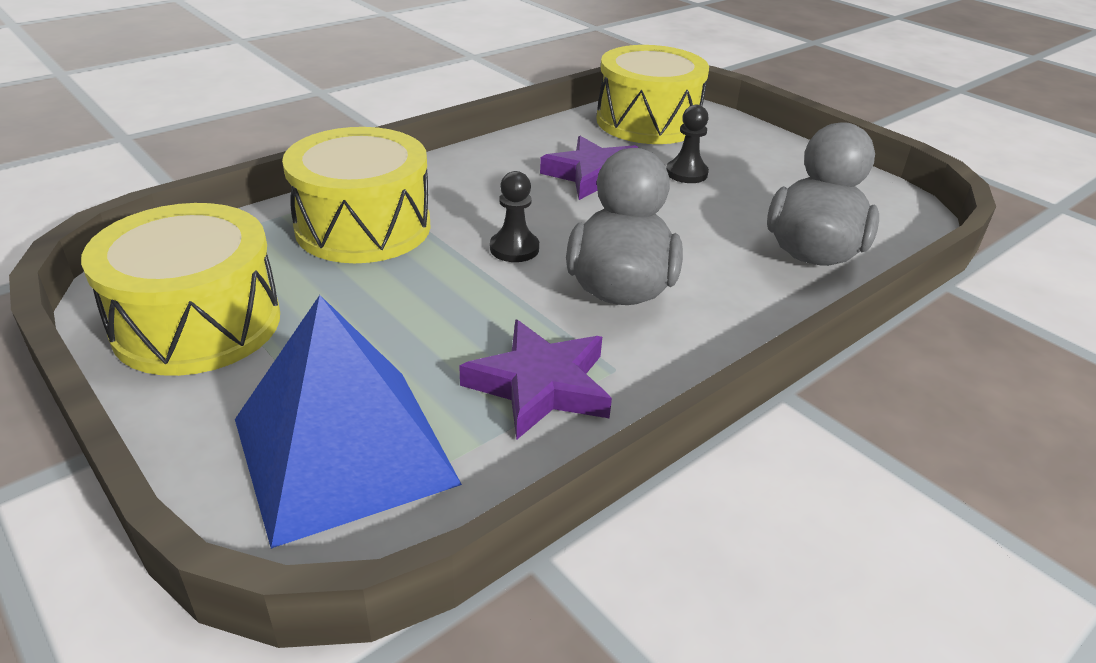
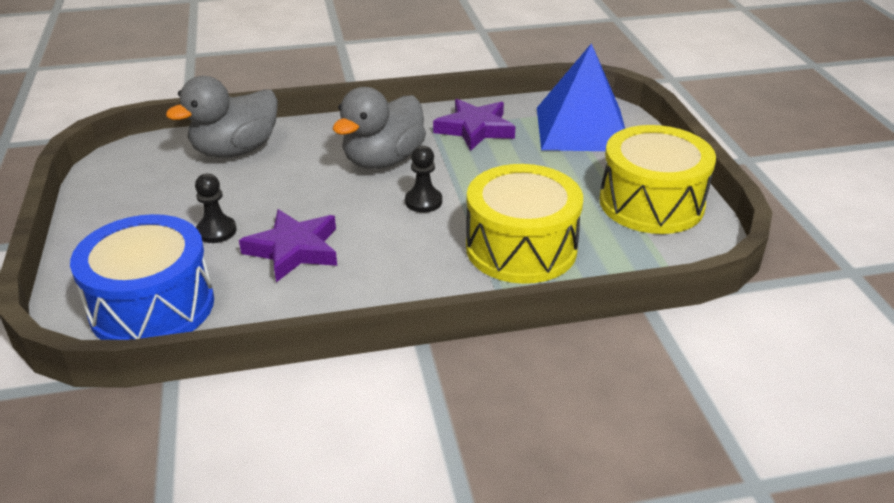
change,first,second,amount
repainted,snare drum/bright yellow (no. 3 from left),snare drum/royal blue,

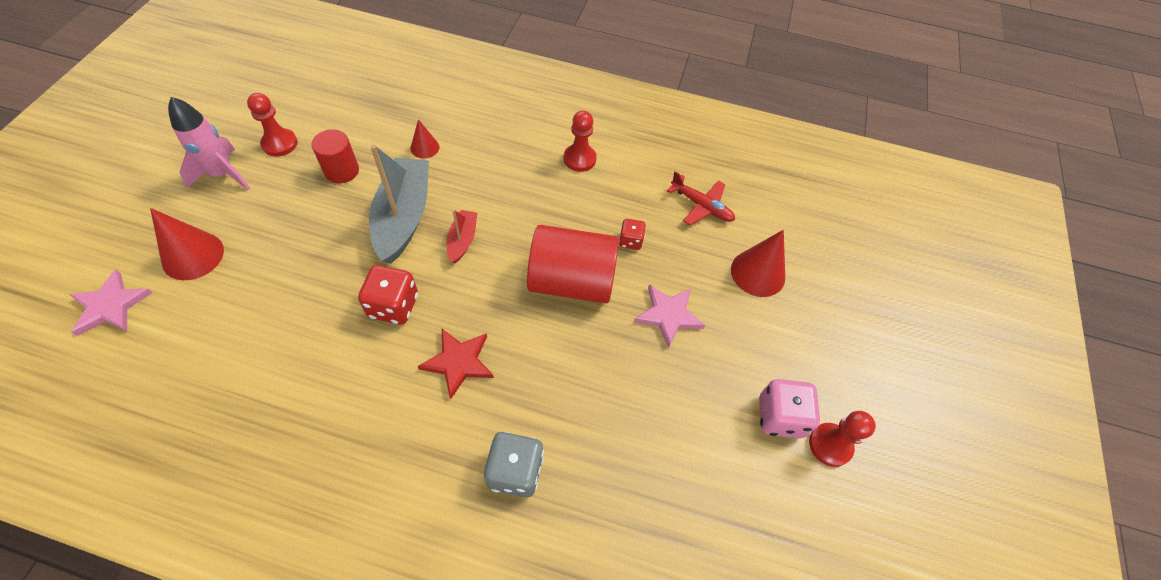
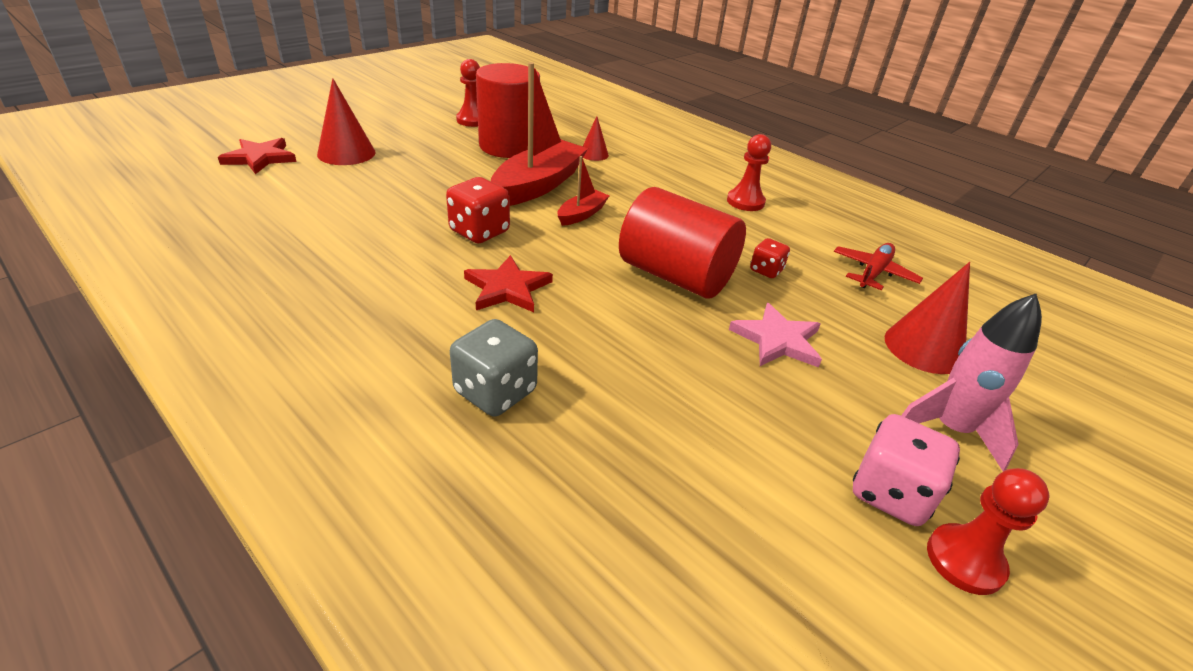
change,first,second,amount
repainted,star shape/pink (no. 1 from left),star shape/scarlet (no. 1 from left),
scaled,cylinder/scarlet (no. 1 from left),,x1.76
repainted,sailboat/gray,sailboat/scarlet (no. 1 from left),
rotated,aeroplane/scarlet,,120 degrees counterclockwise
shifted,rocket/pink,,

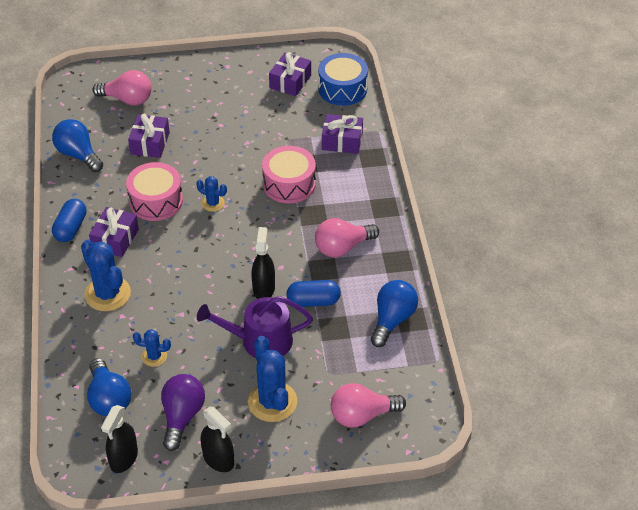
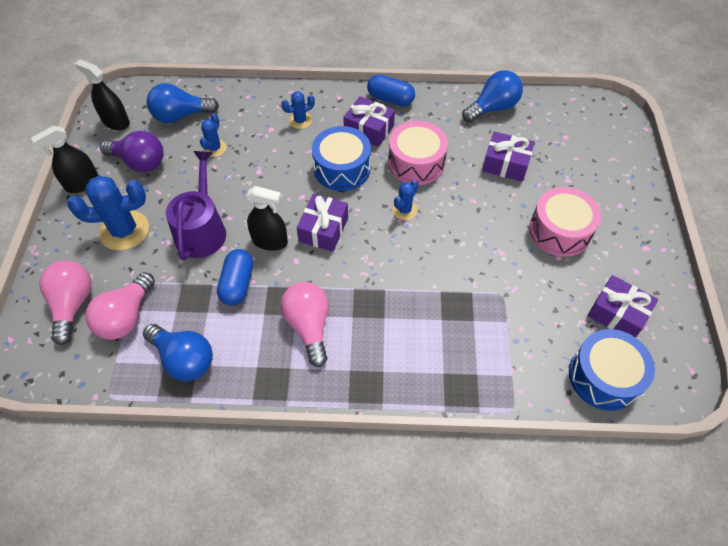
change,first,second,amount
shifted,lightbulb/pink (no. 1 from left in the first image),lightbulb/pink (no. 2 from left),
scaled,saguaro cactus/royal blue (no. 1 from left in the first image),saguaro cactus/royal blue (no. 3 from left),x0.53
shifted,gift/purple (no. 4 from left in the first image),gift/purple (no. 1 from left),
new,,snare drum/royal blue (no. 1 from left),
shifted,snare drum/pink (no. 2 from left),,

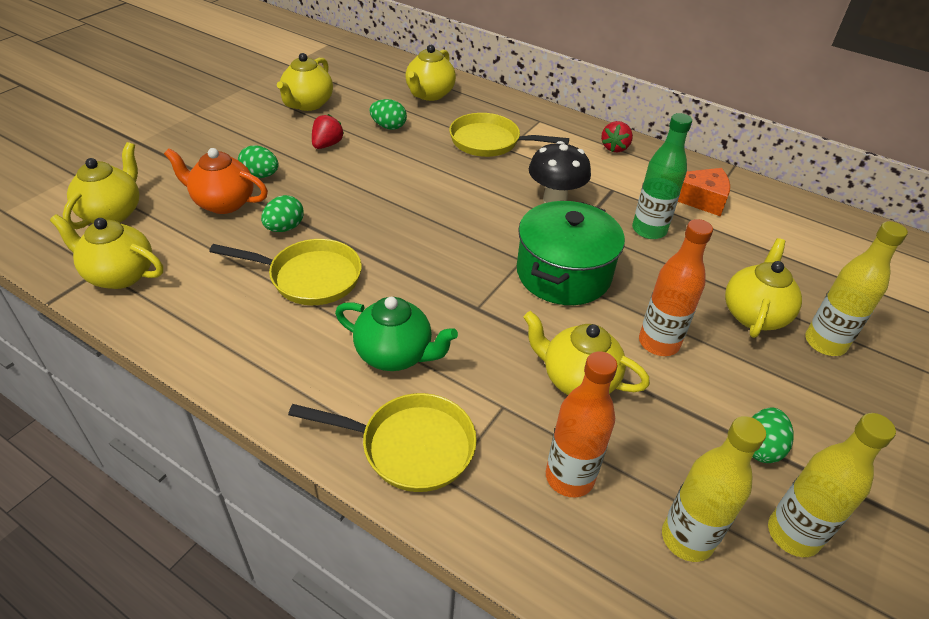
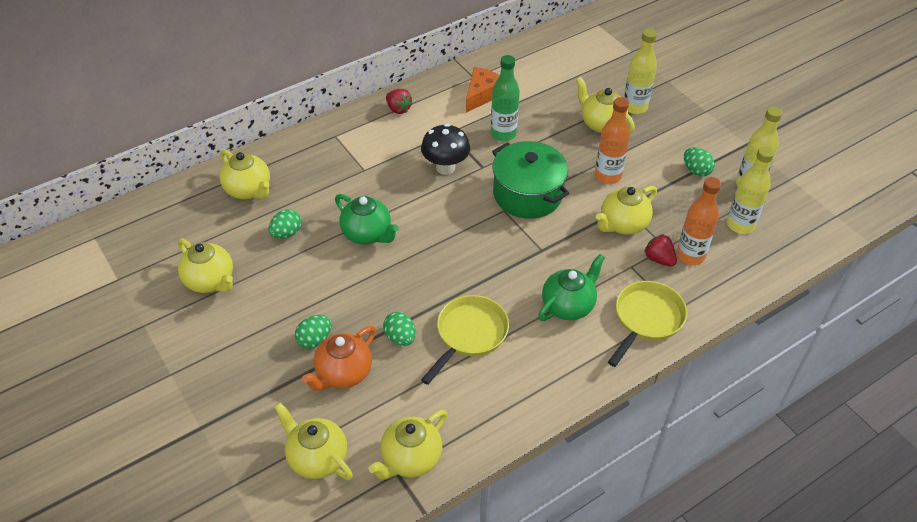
change,first,second,amount
new,,teapot/leaf-green (no. 1 from left),
shifted,berry/scarlet (no. 1 from left in the first image),berry/scarlet (no. 2 from left),
gone,frying pan/bright yellow (no. 3 from left),,

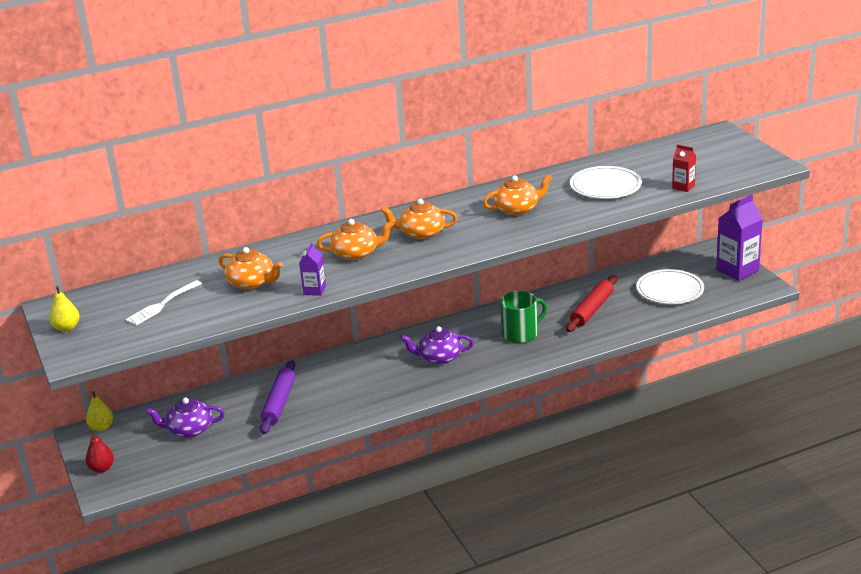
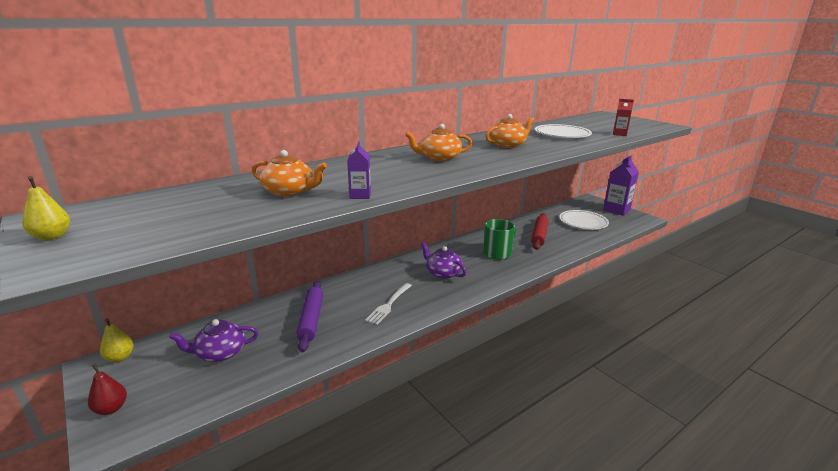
change,first,second,amount
shifted,dinner fork/pure white,,
rotated,teapot/purple (no. 2 from left),,60 degrees clockwise
gone,teapot/bright orange (no. 2 from left),,

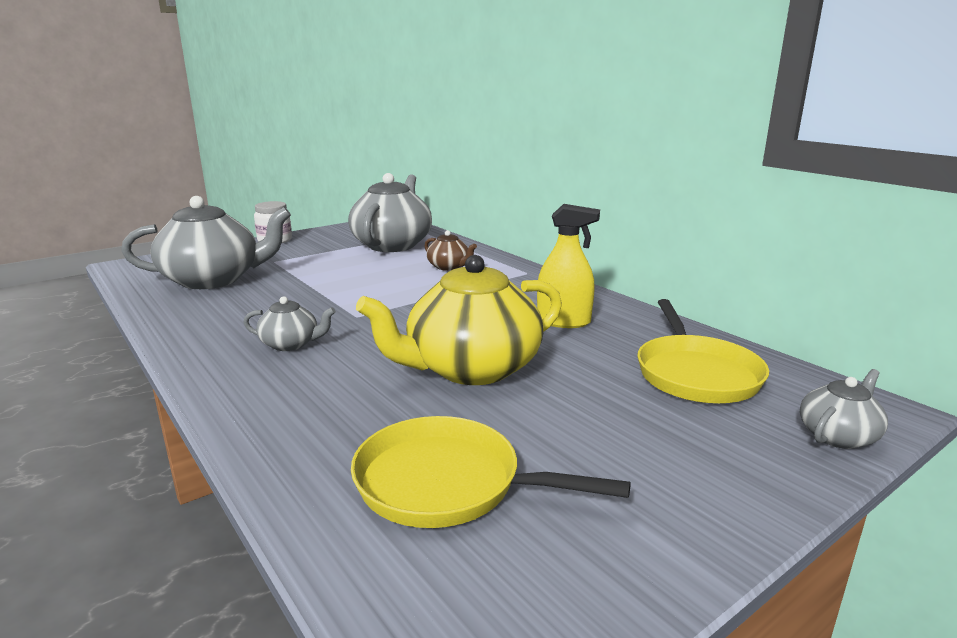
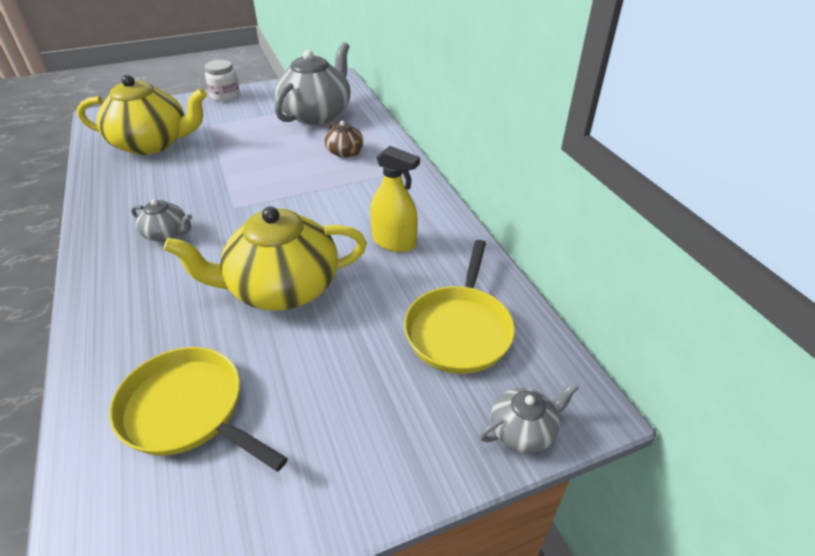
change,first,second,amount
repainted,teapot/gray (no. 1 from left),teapot/bright yellow (no. 1 from left),

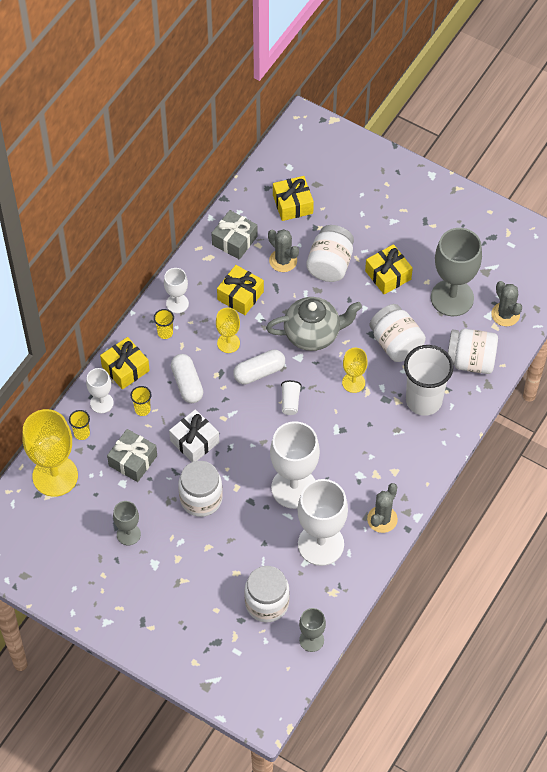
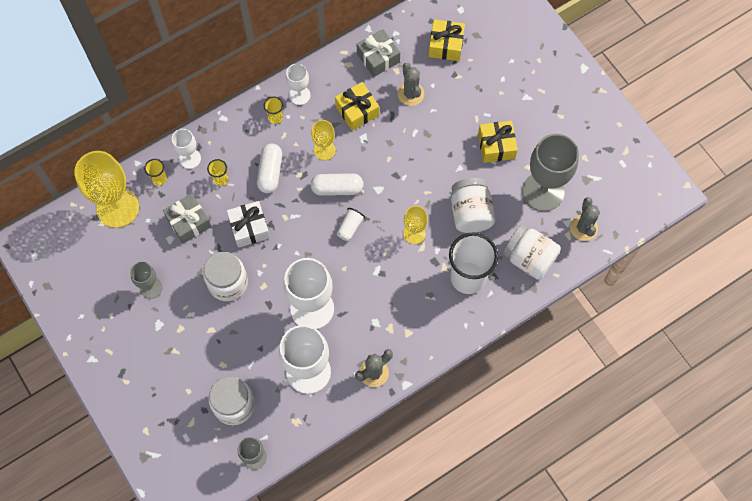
change,first,second,amount
gone,gift/bright yellow (no. 1 from left),,
gone,teapot/gray,,
gone,preserve jar/pure white (no. 3 from left),,

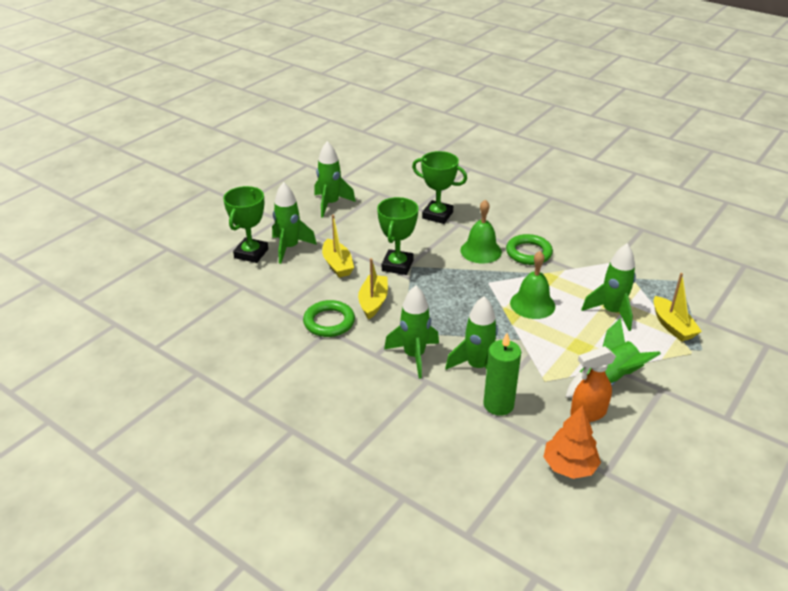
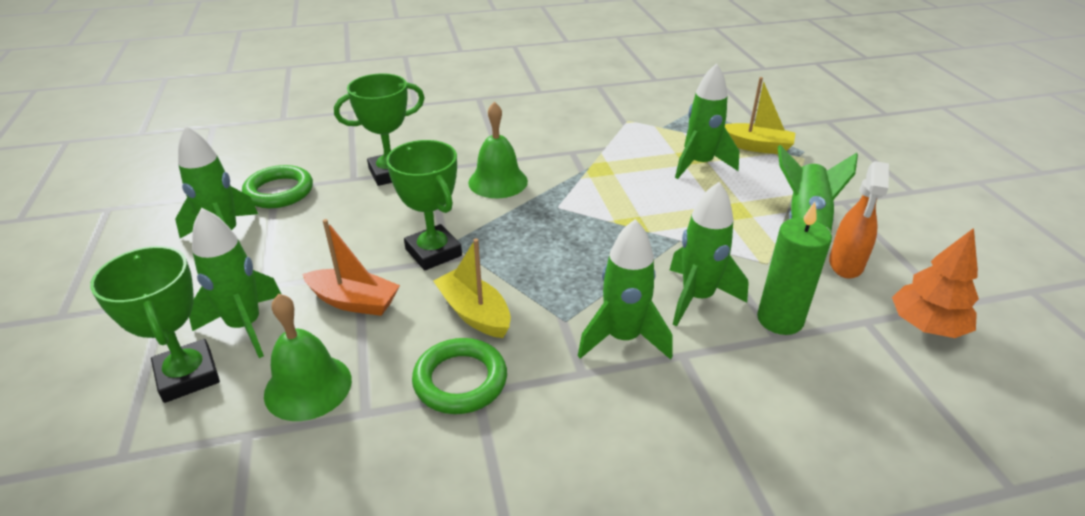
change,first,second,amount
shifted,hoop/leaf-green (no. 2 from left in the first image),hoop/leaf-green (no. 1 from left),
shifted,bell/leaf-green (no. 2 from left in the first image),bell/leaf-green (no. 1 from left),
repainted,sailboat/bright yellow (no. 1 from left),sailboat/bright orange,

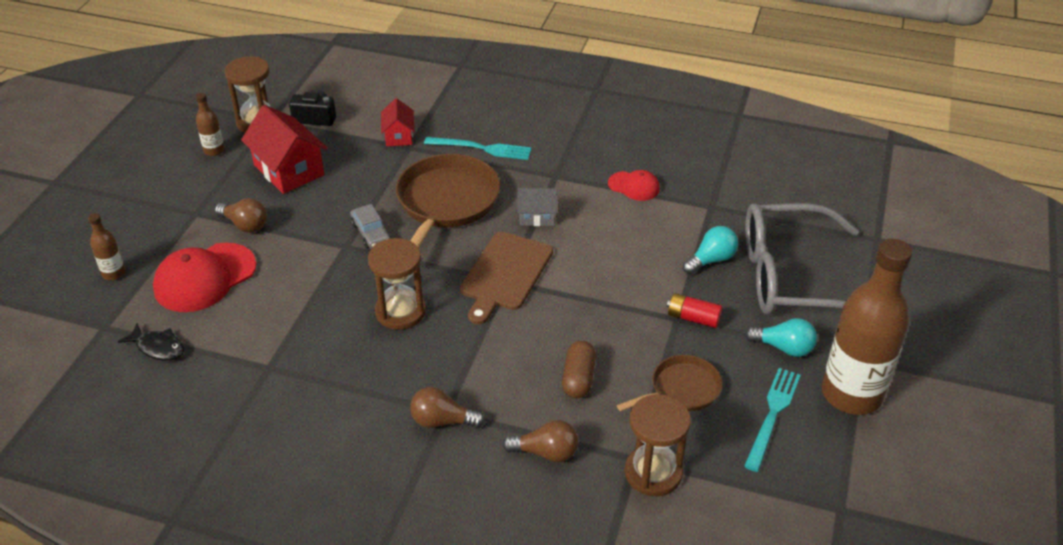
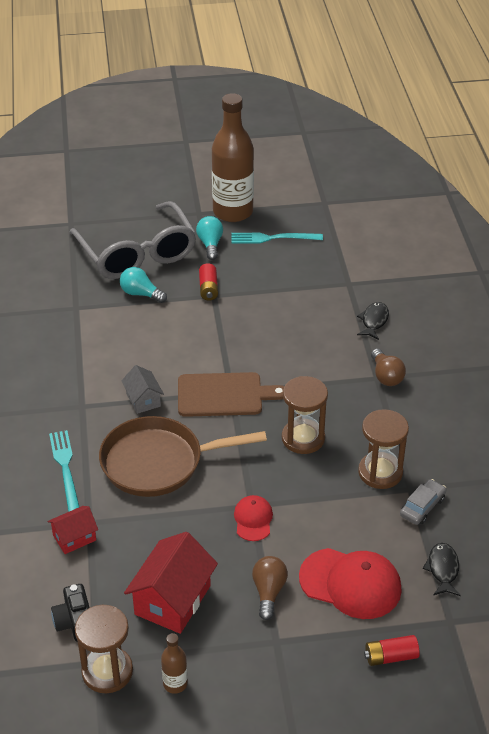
change,first,second,amount
shifted,peaked cap/scarlet (no. 2 from left in the first image),peaked cap/scarlet (no. 1 from left),
swapped,lightbulb/dark brown (no. 3 from left),fish/black (no. 1 from left),
shifted,sandglass/dark brown (no. 3 from left),,
swapped,drink bottle/dark brown (no. 1 from left),AA battery/scarlet (no. 2 from left),
shifted,car/gray,,
gone,pill shape/dark brown,,
gone,frying pan/dark brown (no. 2 from left),,

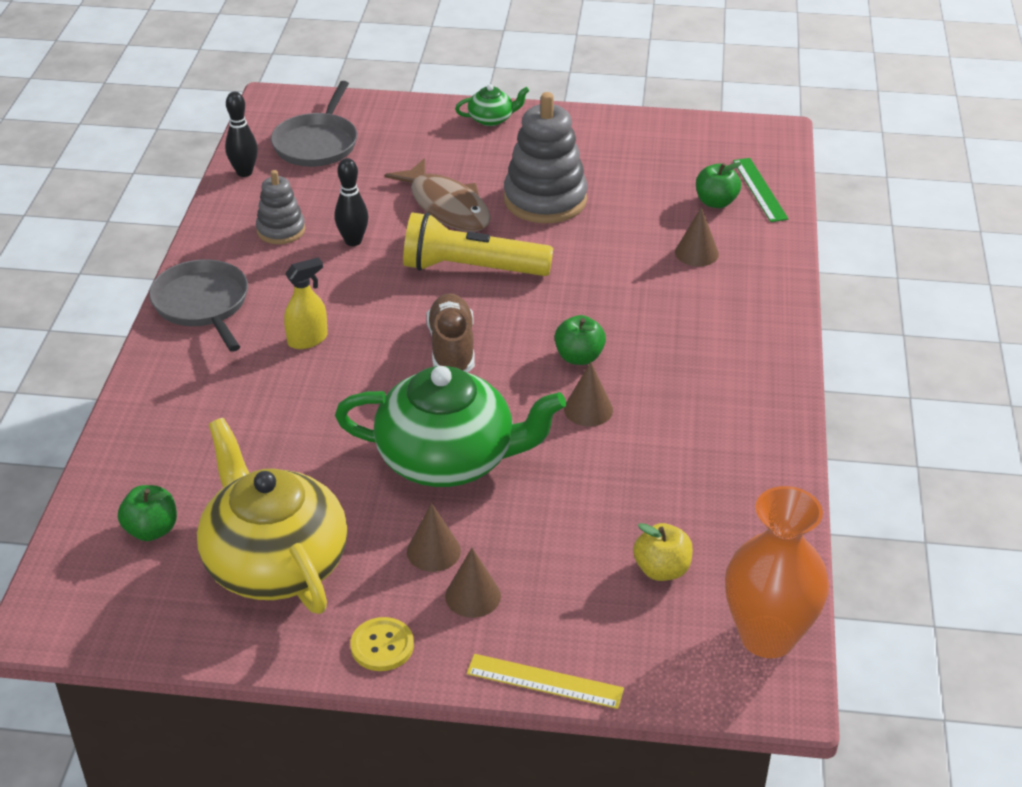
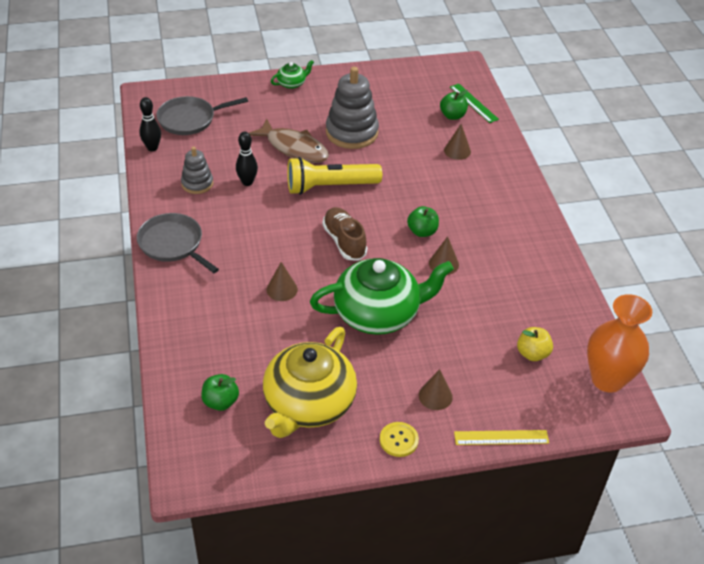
change,first,second,amount
rotated,frying pan/gray (no. 2 from left),,75 degrees clockwise
rotated,teapot/bright yellow,,105 degrees counterclockwise
shifted,cone shape/dark brown (no. 1 from left),,
gone,sprayer/bright yellow,,

